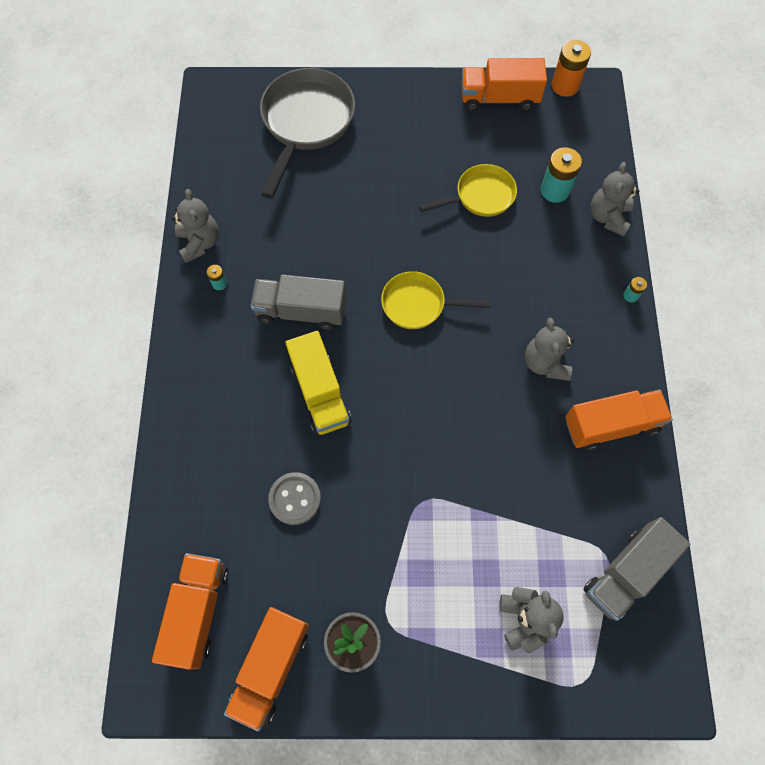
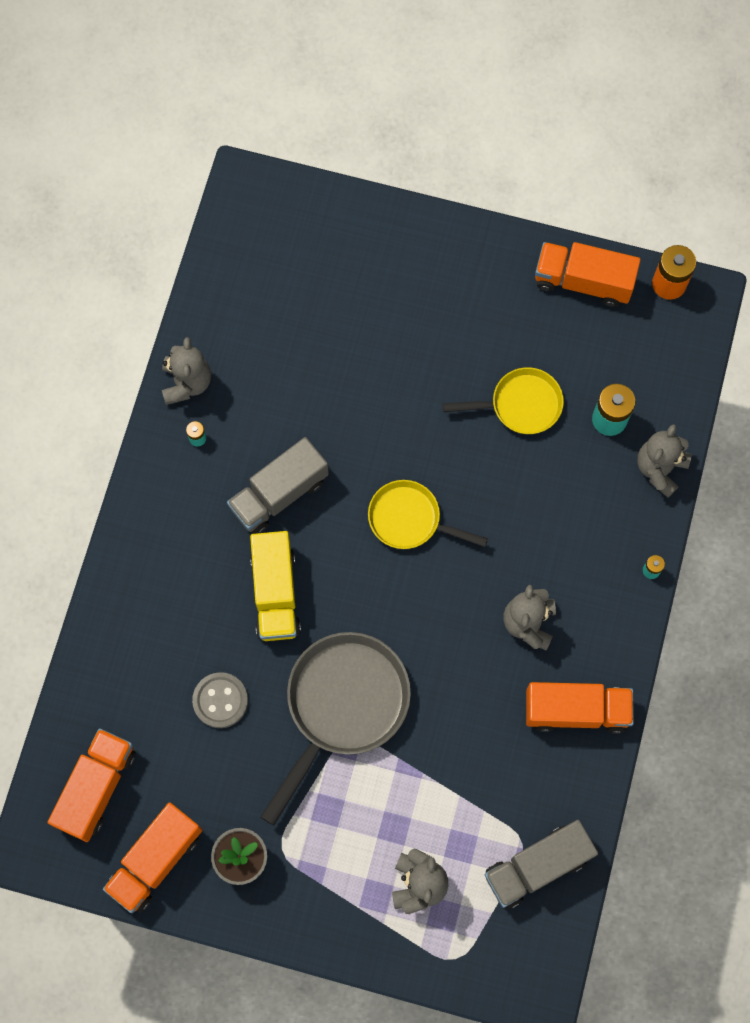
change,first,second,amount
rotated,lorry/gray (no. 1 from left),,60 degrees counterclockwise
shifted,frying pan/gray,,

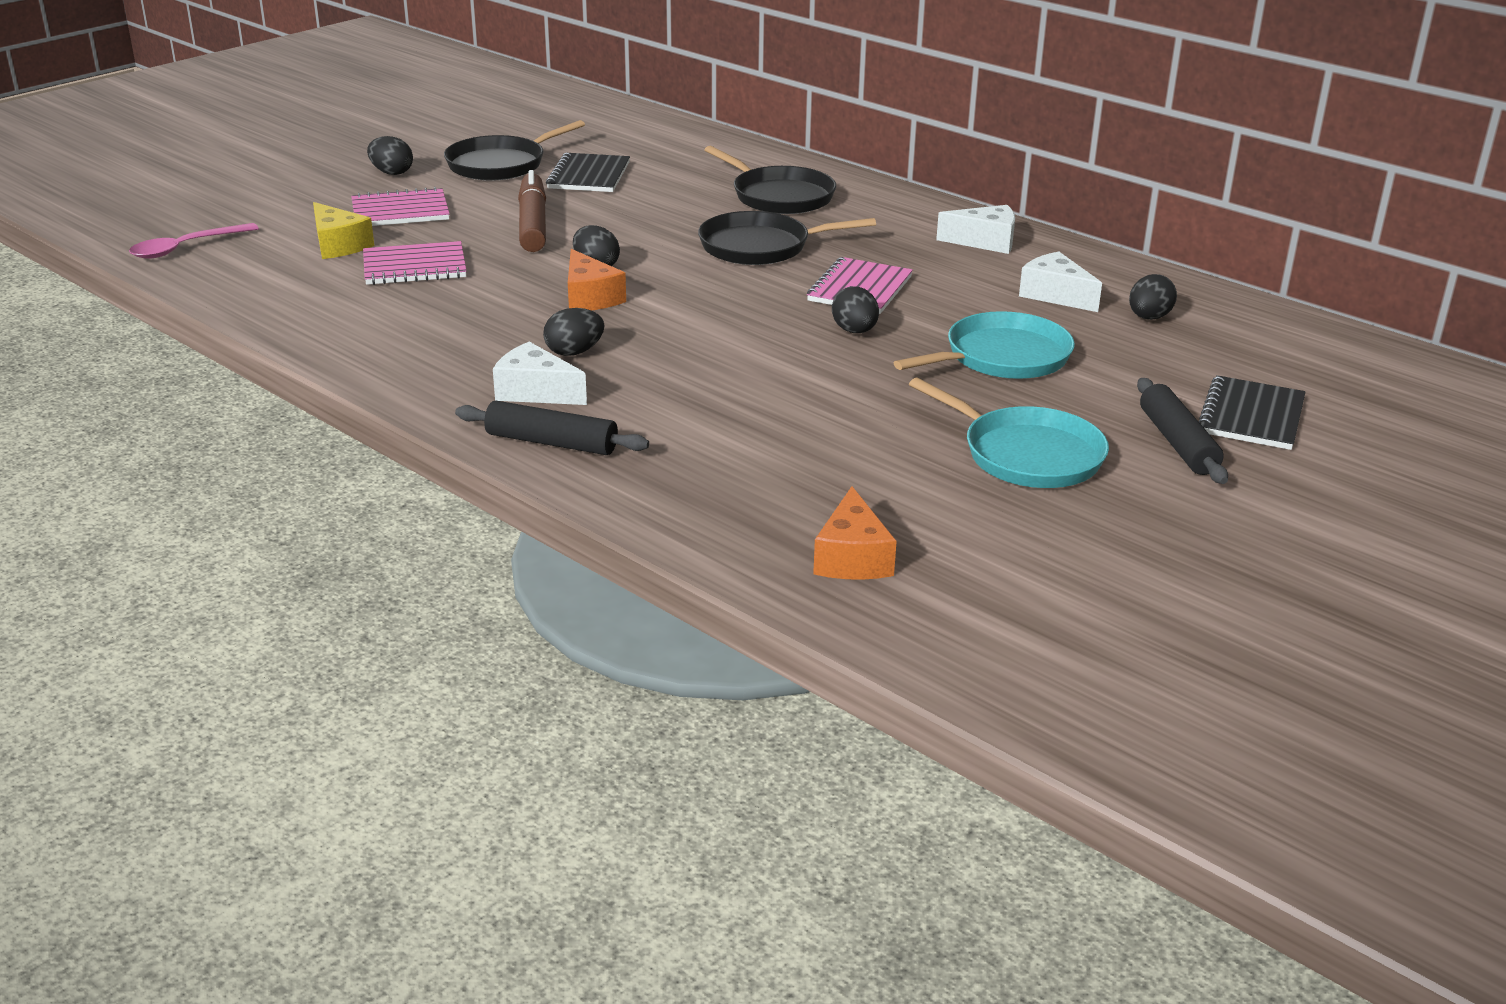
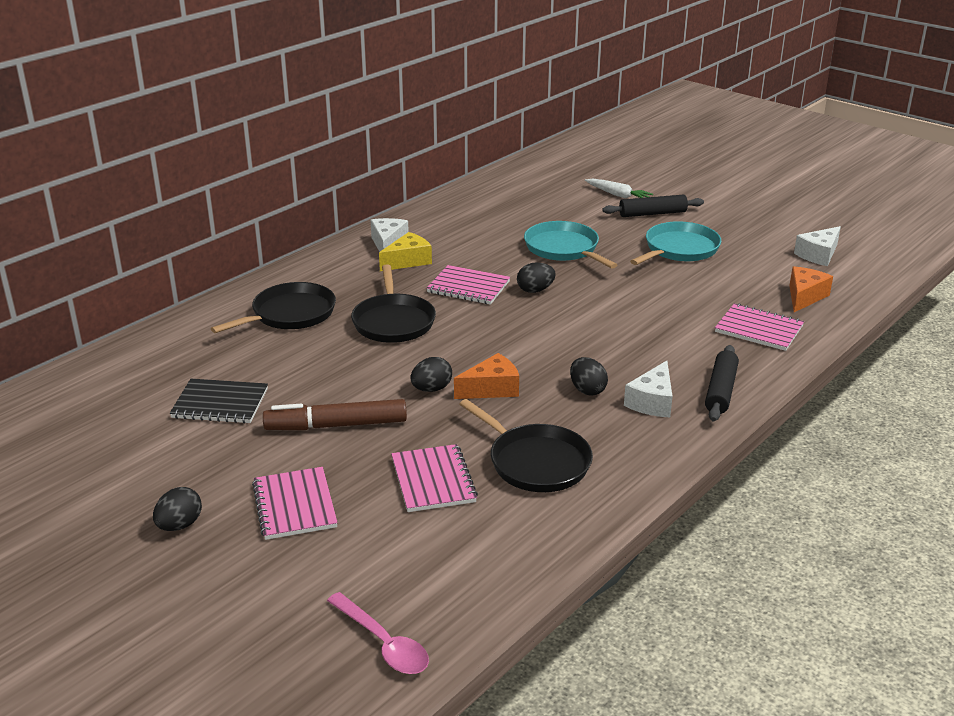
change,first,second,amount
shifted,piece of cheese/bright yellow,,
shifted,frying pan/black (no. 1 from left in the first image),frying pan/black (no. 3 from left),
swapped,notepad/black (no. 2 from left),toy carrot/pure white,
new,,notepad/pink (no. 4 from left),
rotated,piece of cheese/bright orange (no. 2 from left),,60 degrees counterclockwise
shifted,piece of cheese/pure white (no. 3 from left),,
gone,egg shape/black (no. 5 from left),,

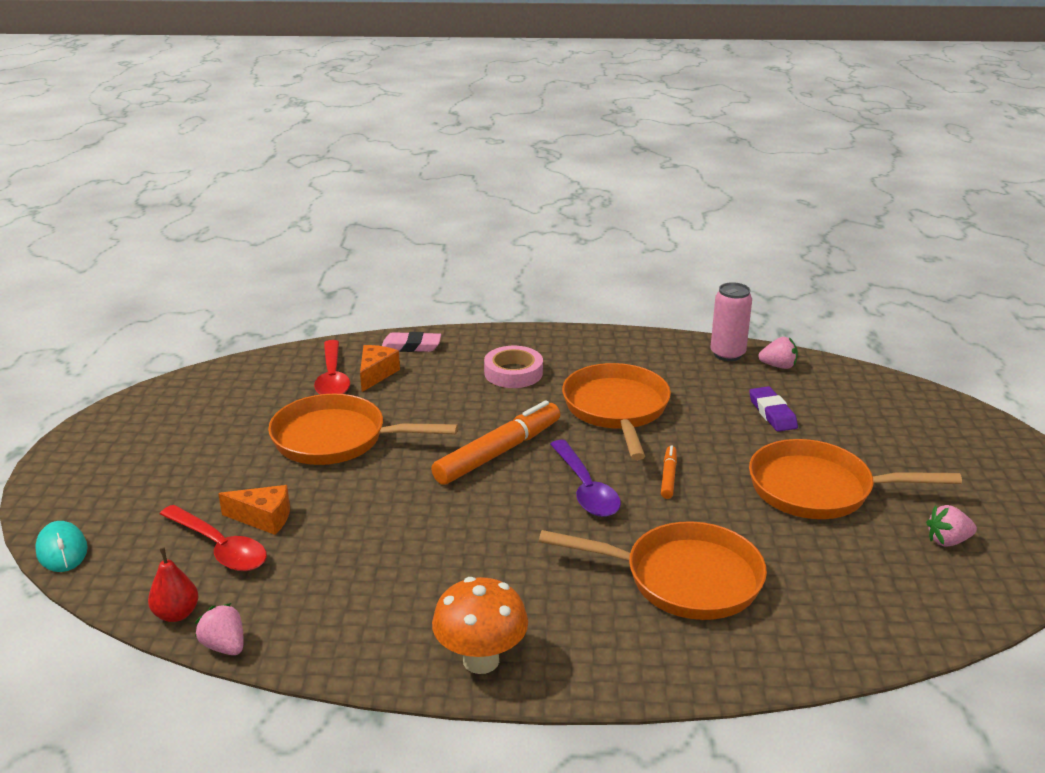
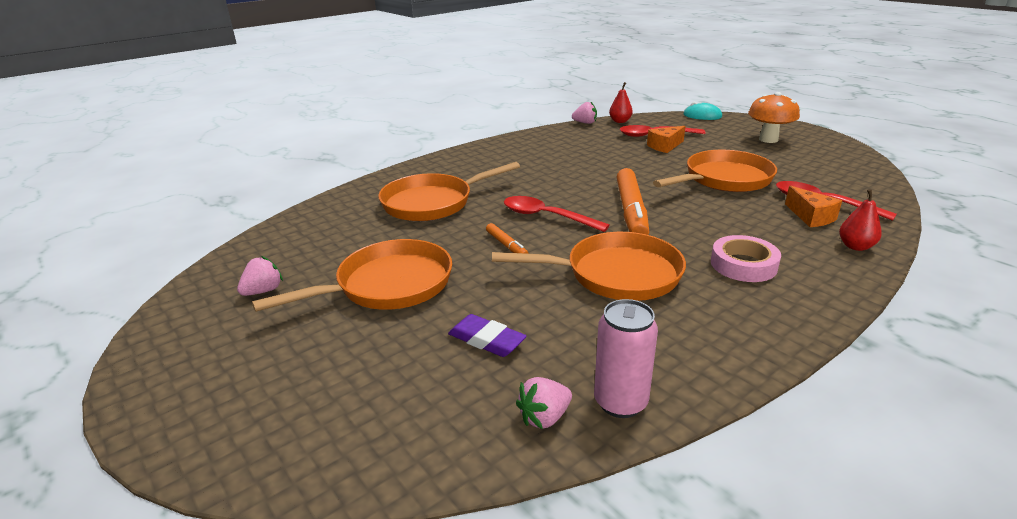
change,first,second,amount
rotated,frying pan/bright orange (no. 2 from left in the first image),frying pan/bright orange (no. 3 from left),45 degrees counterclockwise
repainted,teaspoon/purple,teaspoon/scarlet (no. 1 from left),
shifted,fungus/bright orange,,
swapped,gum eraser/pink,pear fruit/scarlet (no. 2 from left),

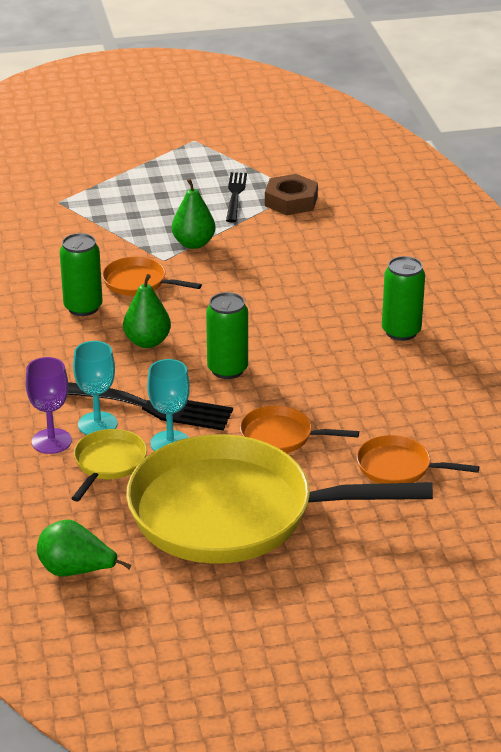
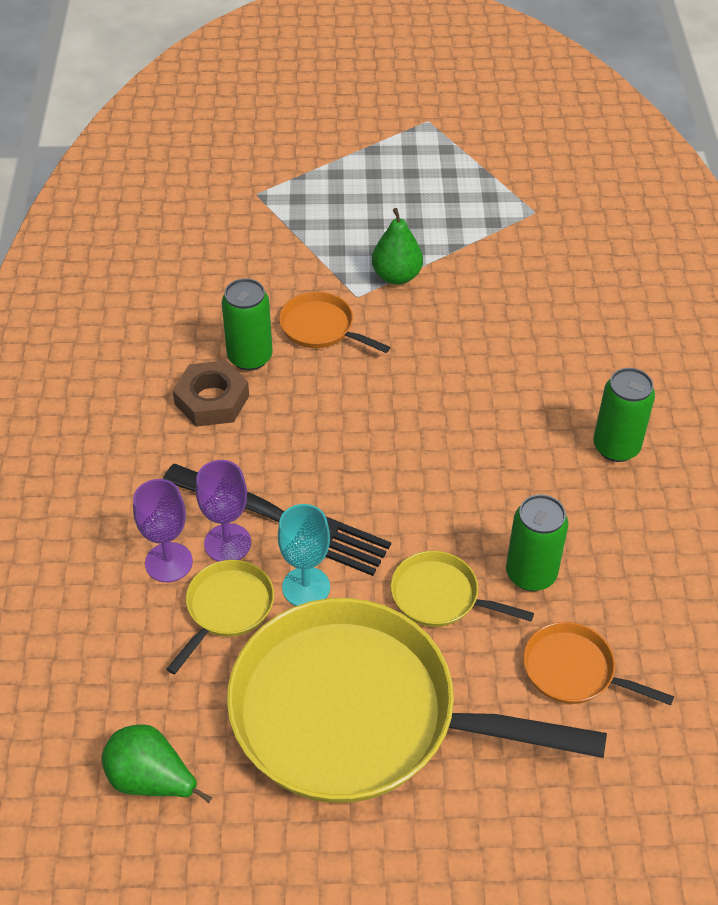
change,first,second,amount
shifted,hexagon nut/dark brown,,
repainted,wine glass/teal (no. 1 from left),wine glass/purple (no. 2 from left),
repainted,frying pan/bright orange (no. 2 from left),frying pan/bright yellow (no. 3 from left),
shifted,can/leaf-green (no. 2 from left),,
gone,pear fruit/leaf-green (no. 2 from left),,
gone,dinner fork/black (no. 2 from left),,

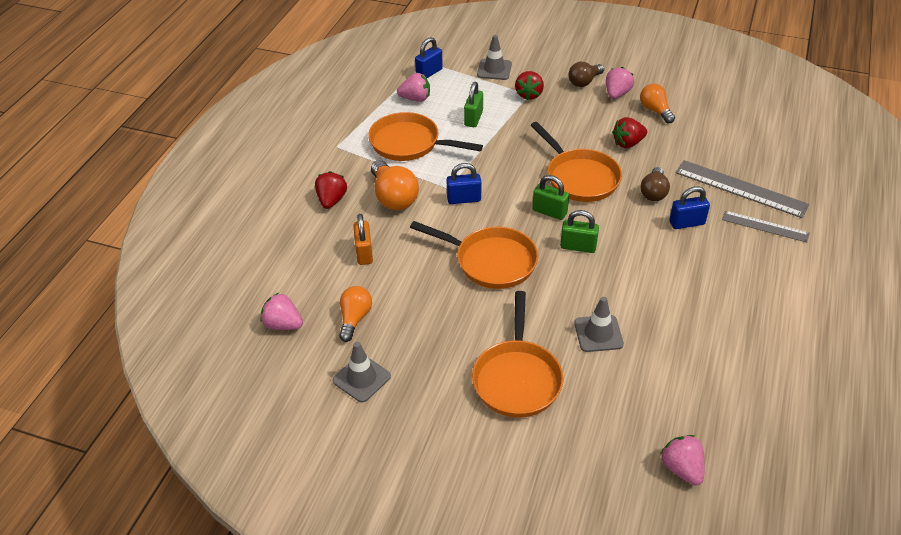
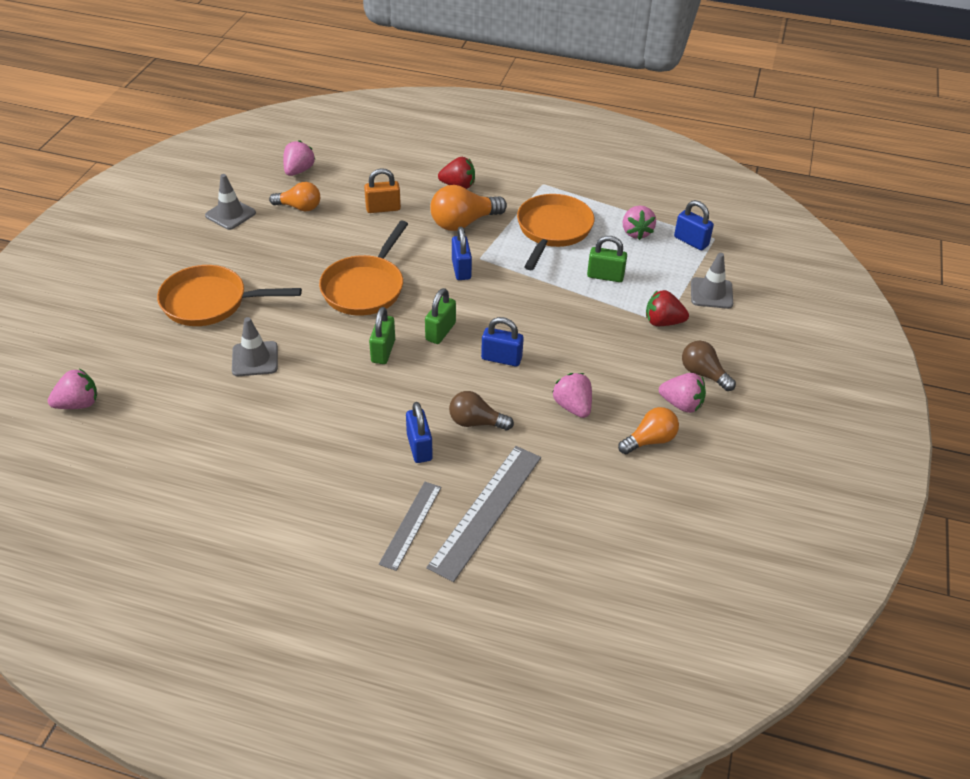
change,first,second,amount
swapped,frying pan/bright orange (no. 4 from left),small lock/royal blue (no. 3 from left),
repainted,berry/scarlet (no. 3 from left),berry/pink (no. 3 from left),

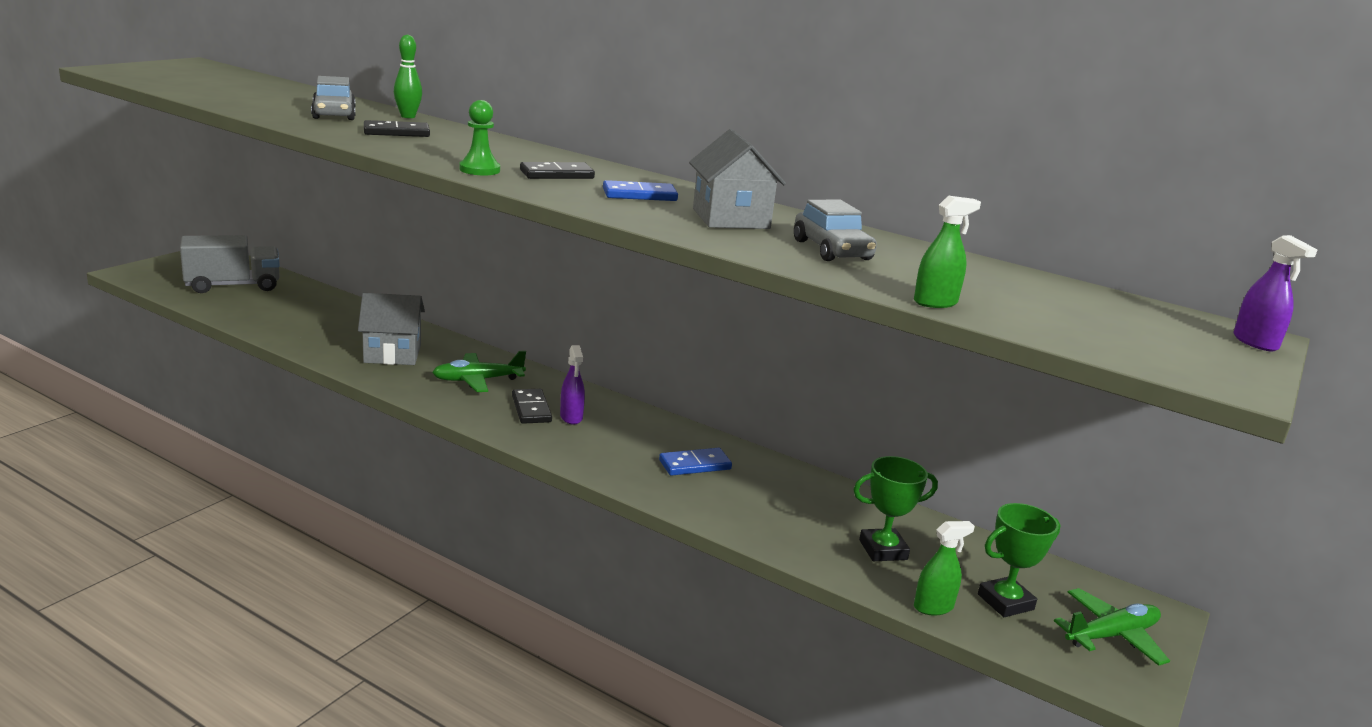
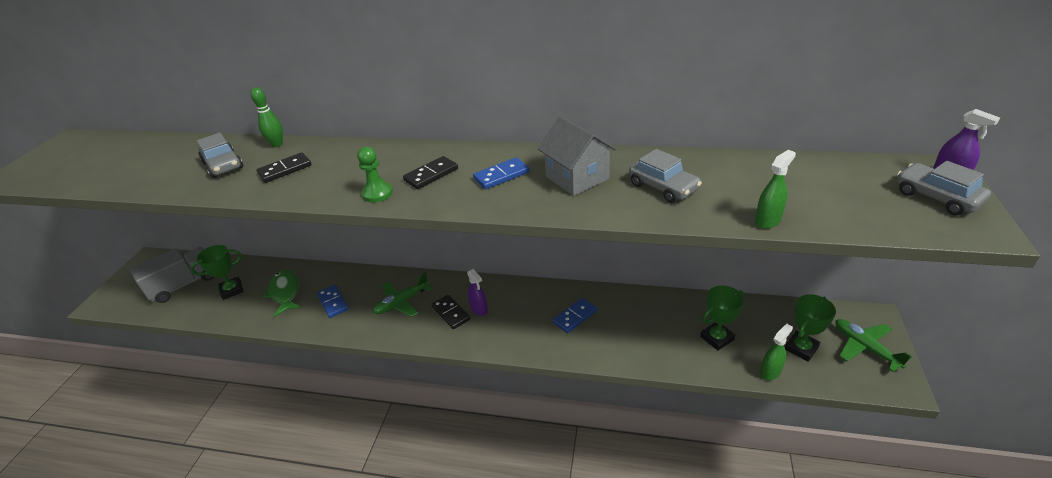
change,first,second,amount
new,,award cup/leaf-green (no. 1 from left),
new,,fish/leaf-green,
swapped,house/gray (no. 1 from left),domino/royal blue (no. 1 from left),
rotated,aeroplane/leaf-green (no. 2 from left),,75 degrees counterclockwise
new,,car/gray (no. 3 from left),

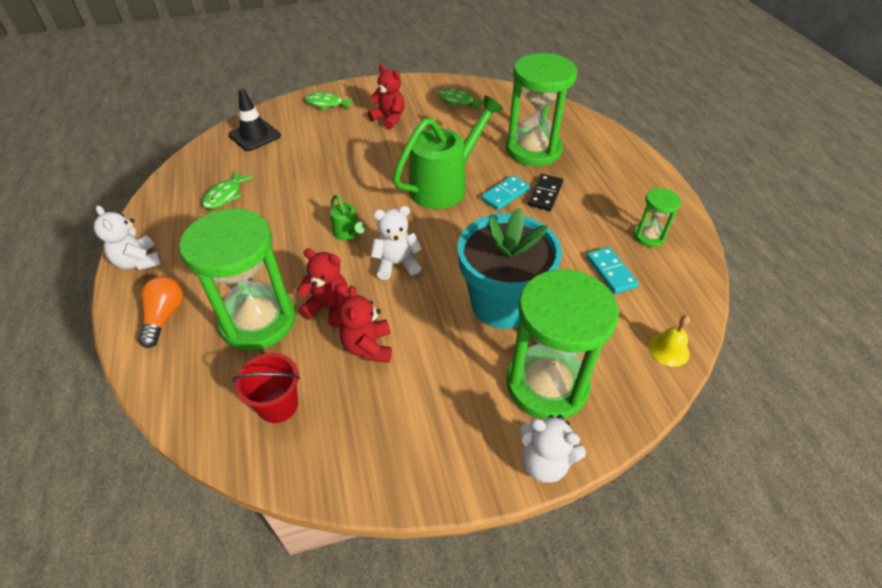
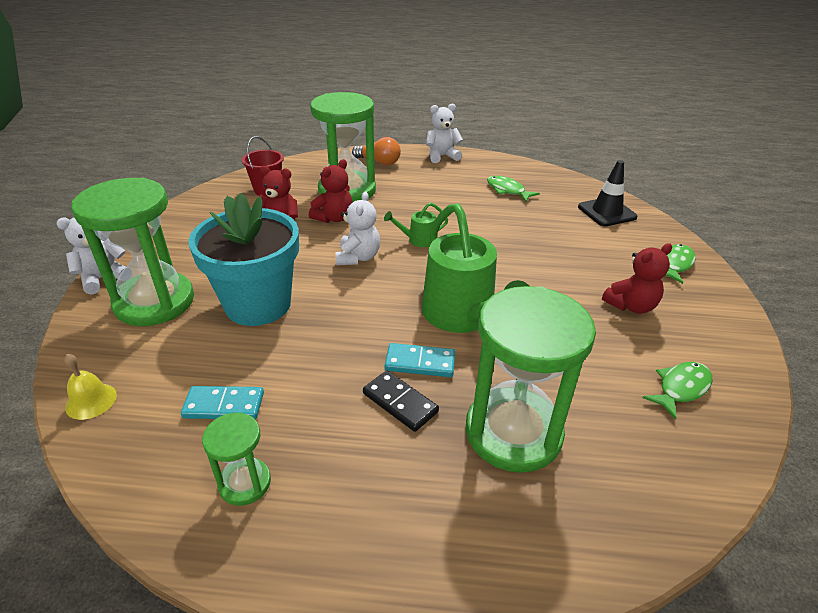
change,first,second,amount
rotated,domino/teal (no. 1 from left in the first image),domino/teal (no. 2 from left),60 degrees counterclockwise

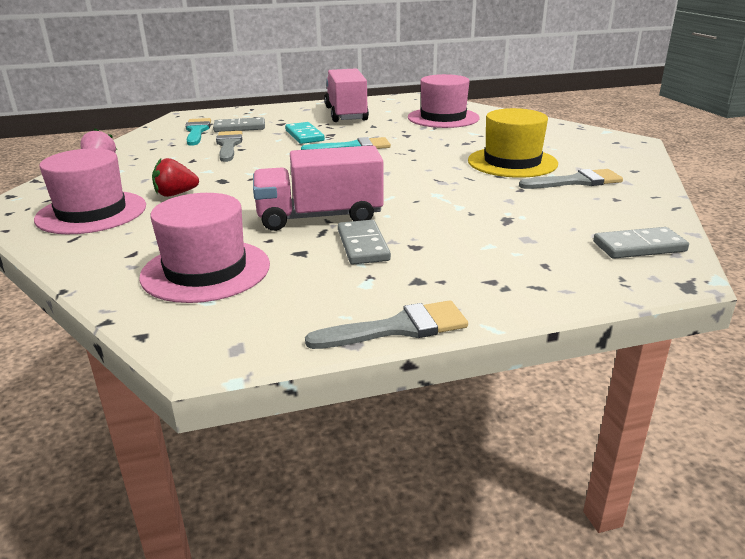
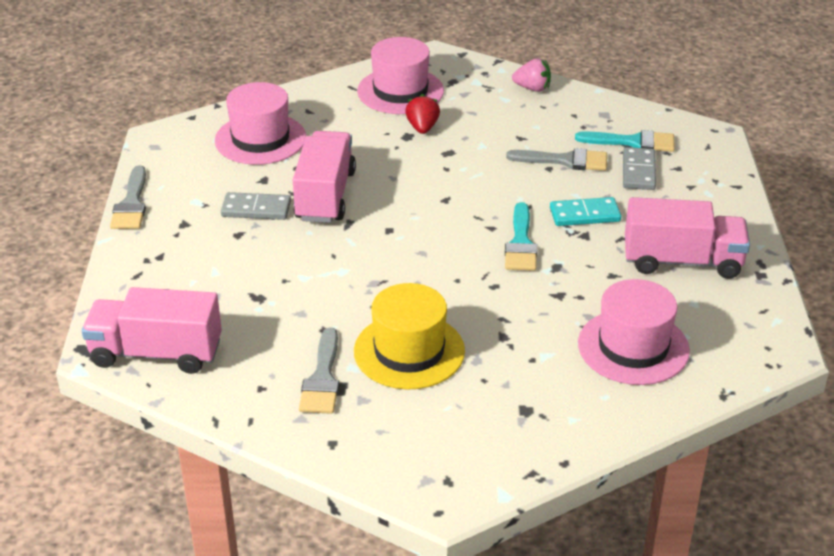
change,first,second,amount
swapped,domino/gray (no. 3 from left),lorry/pink (no. 1 from left),

